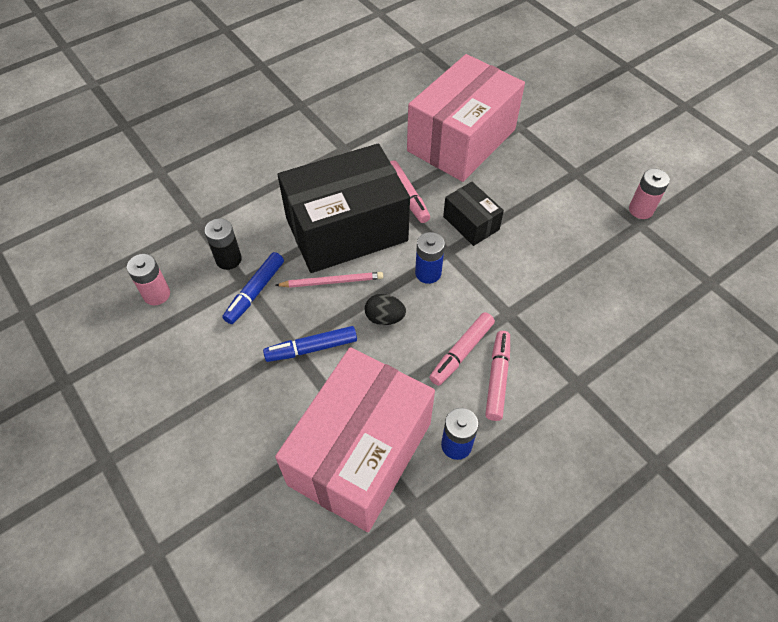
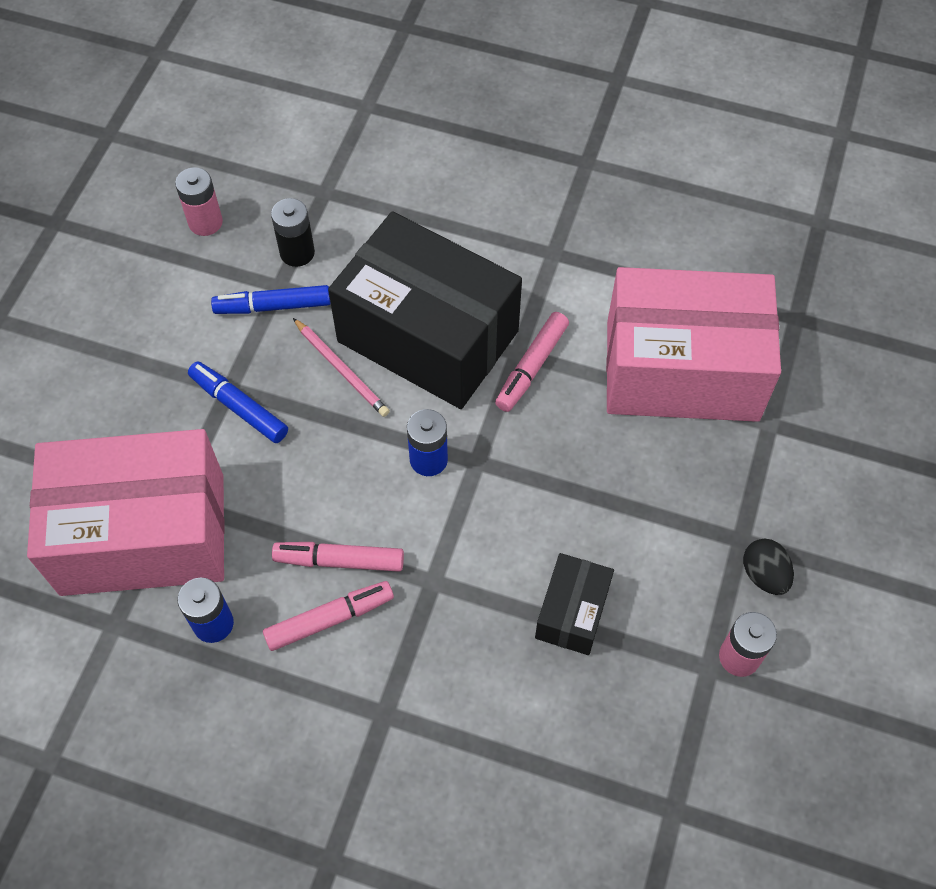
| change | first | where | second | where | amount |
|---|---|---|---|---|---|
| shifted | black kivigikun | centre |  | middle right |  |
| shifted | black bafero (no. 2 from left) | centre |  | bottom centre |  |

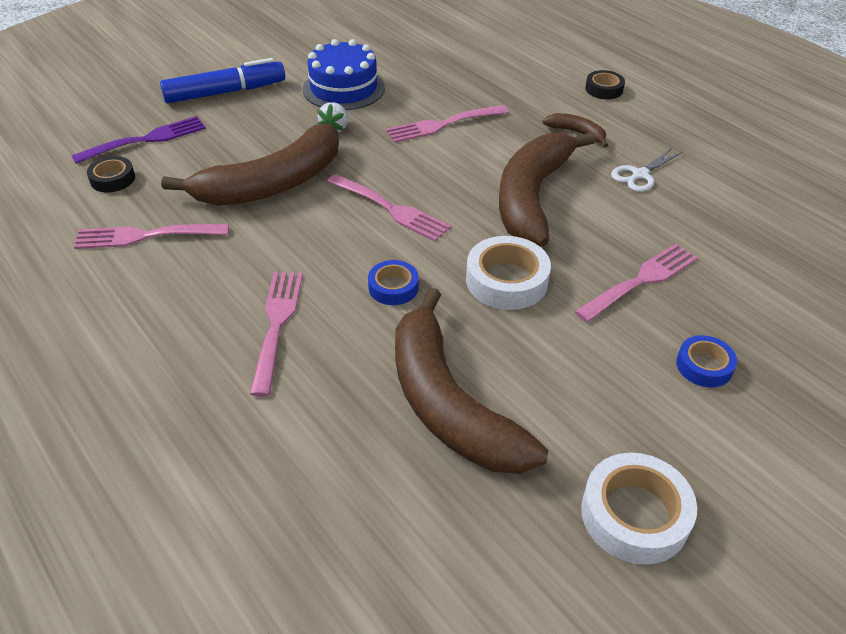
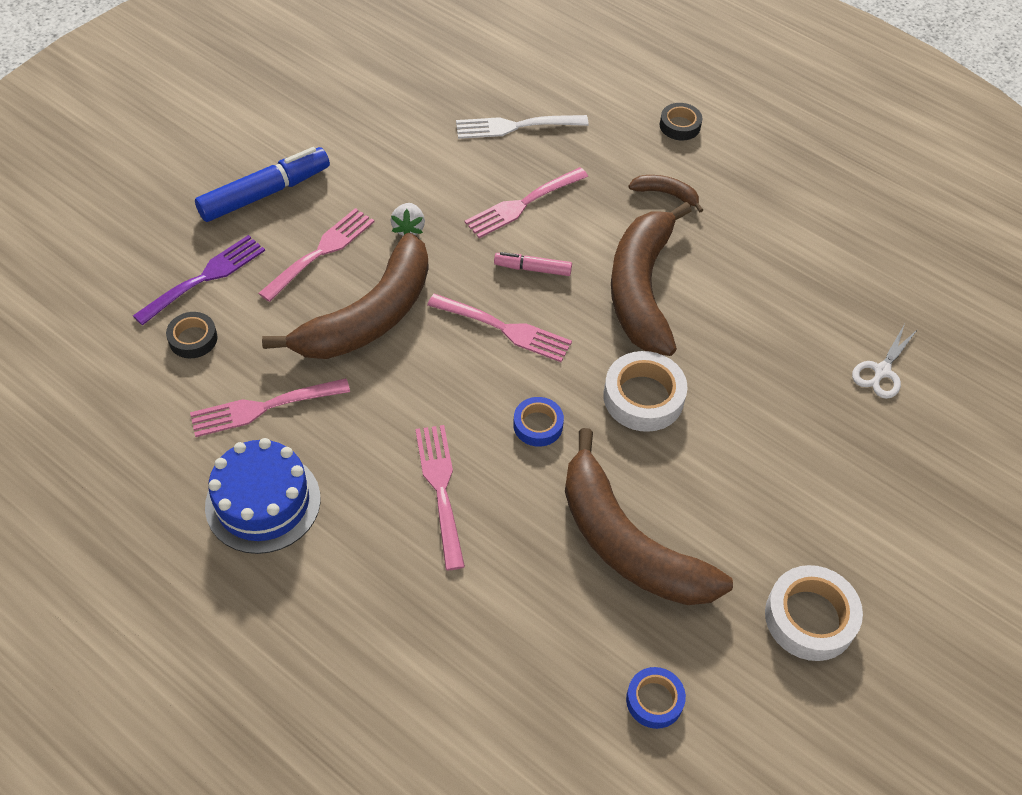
| change | first | where | second | where | amount |
|---|---|---|---|---|---|
| shifted | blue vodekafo | top centre |  | middle left |  |
| shifted | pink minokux (no. 5 from left in the first image) | middle right | pink minokux (no. 2 from left) | top left |  |
| shifted | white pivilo | top right |  | middle right |  |
| shifted | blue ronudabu (no. 2 from left) | middle right |  | bottom centre |  |
| new |  |  | white minokux | top centre |  |
| new |  |  | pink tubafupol | top centre |  |

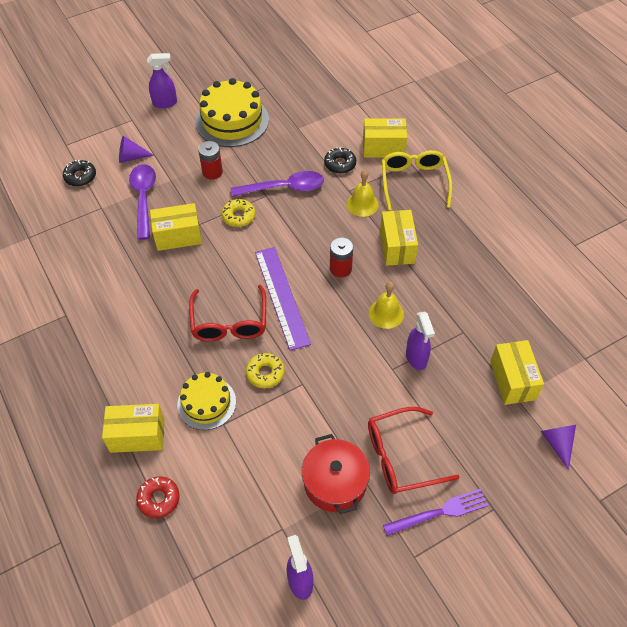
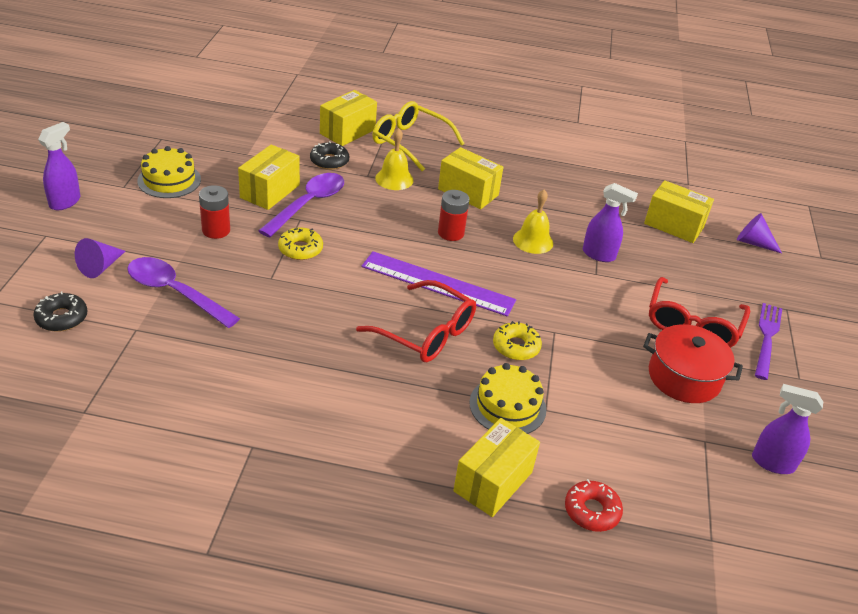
| change | first | where | second | where | amount |
|---|---|---|---|---|---|
| shifted | yellow bafero (no. 2 from left in the first image) | middle left | yellow bafero (no. 1 from left) | top left |  |
| scaled | yellow vodekafo (no. 2 from left in the first image) | top centre | yellow vodekafo (no. 1 from left) | top left | x0.62 |

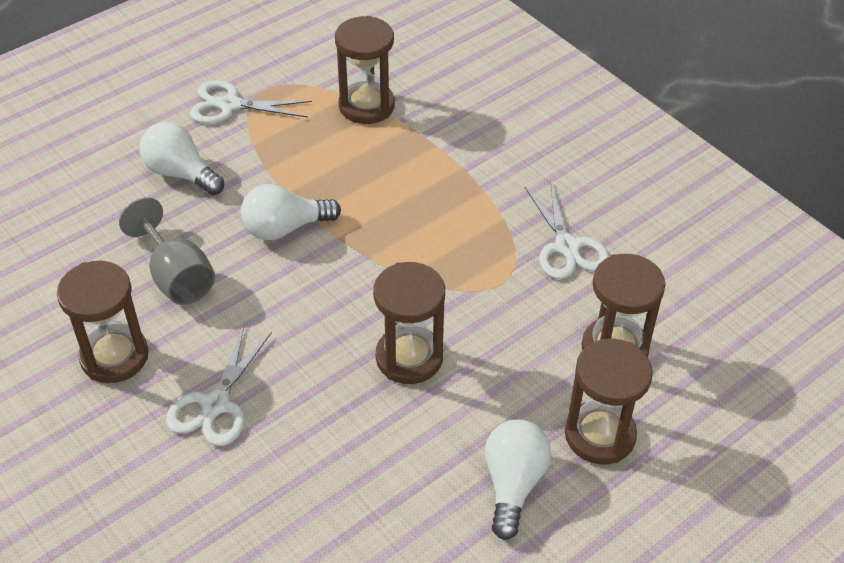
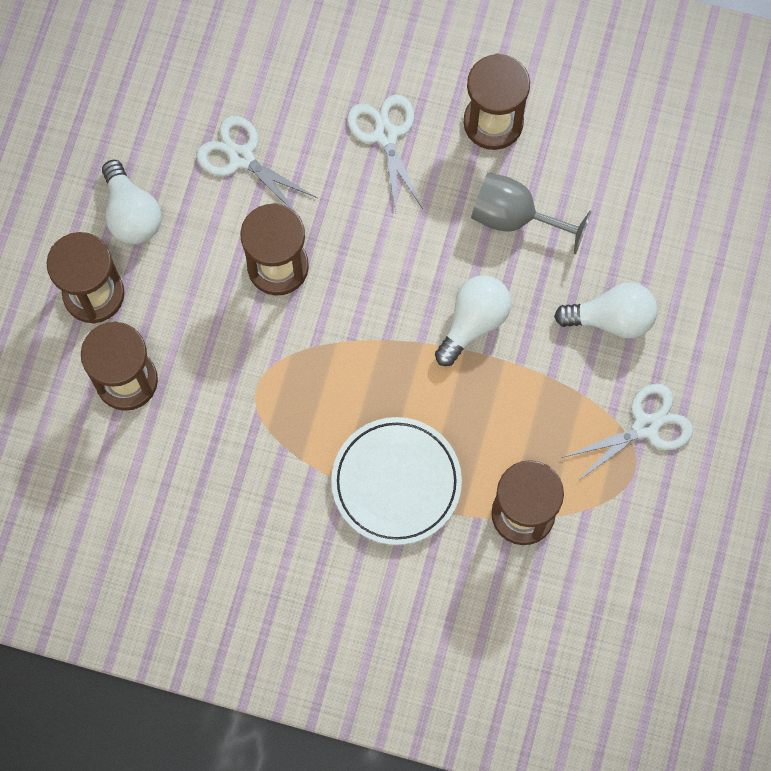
| change | first | where | second | where | amount |
|---|---|---|---|---|---|
| shifted | white pivilo (no. 3 from left in the first image) | middle right | white pivilo (no. 1 from left) | top centre |  |
| new |  |  | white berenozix | centre |  |

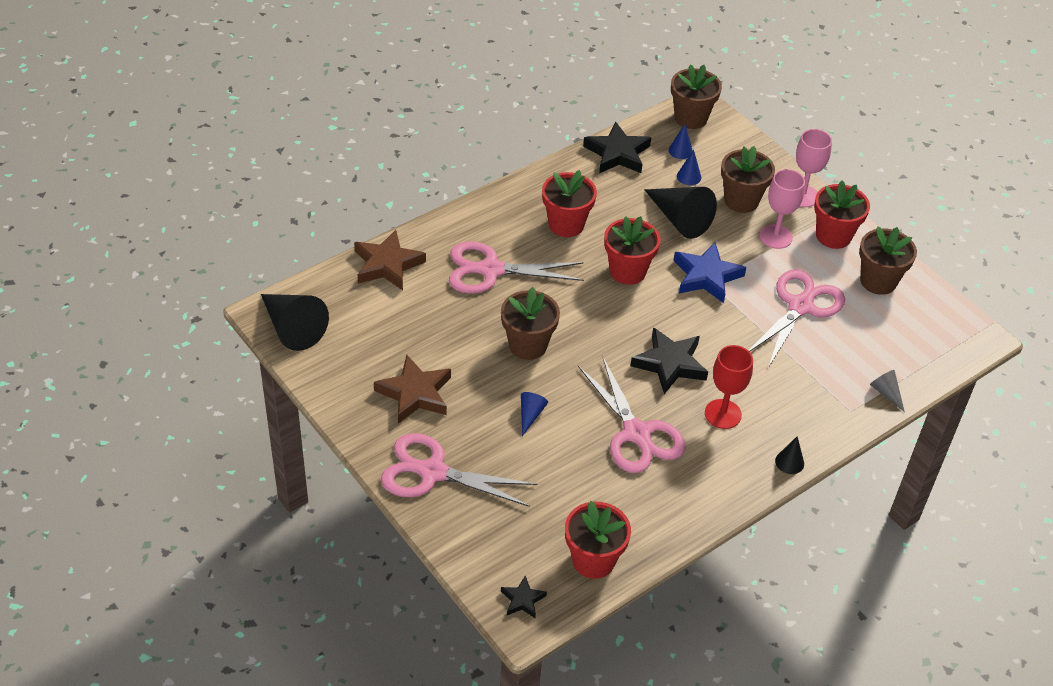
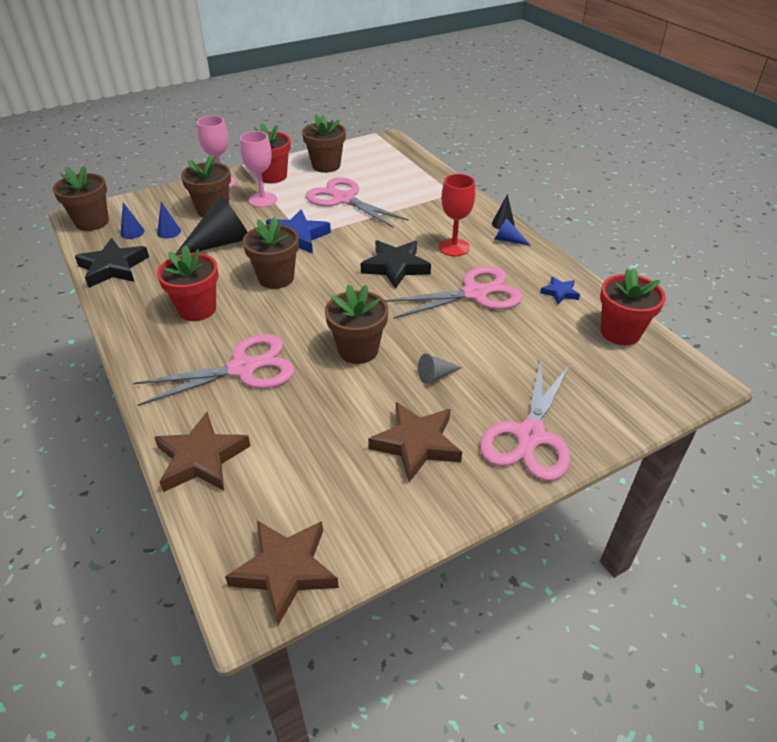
| change | first | where | second | where | amount |
|---|---|---|---|---|---|
| swapped | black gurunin (no. 1 from left) | middle left | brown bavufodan (no. 2 from left) | bottom centre |  |
| rotated | pink pivilo (no. 2 from left in the first image) | centre | pink pivilo (no. 1 from left) | middle left | 120 degrees counterclockwise |
| gone | black bavufodan (no. 1 from left) | bottom centre |  |  |  |
| shifted | blue gurunin (no. 1 from left in the first image) | centre | blue gurunin (no. 3 from left) | top centre |  |
| repainted | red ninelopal (no. 3 from left) | centre | brown ninelopal (no. 3 from left) | centre |  |
| shifted | grey gurunin | middle right |  | centre |  |
| new |  |  | blue bavufodan (no. 2 from left) | middle right |  |

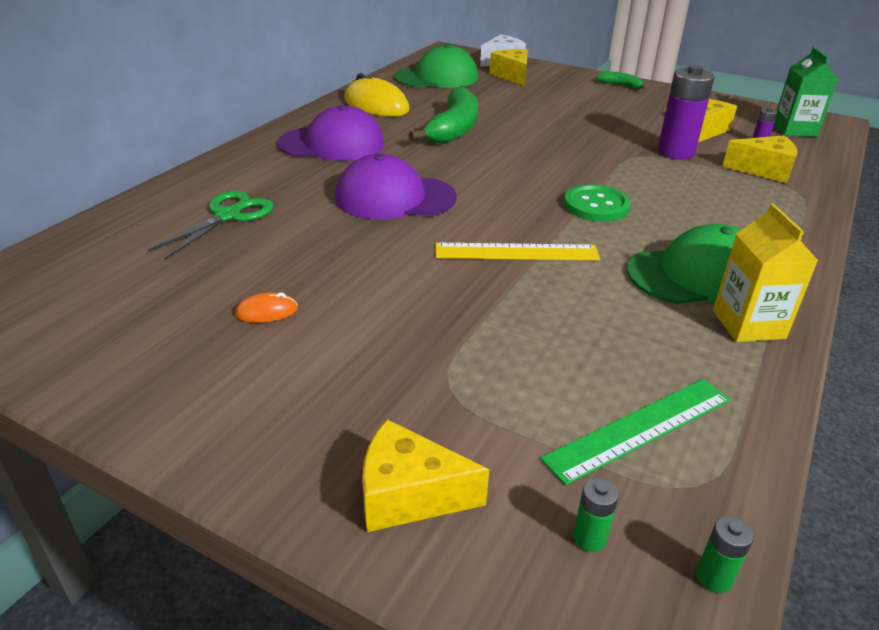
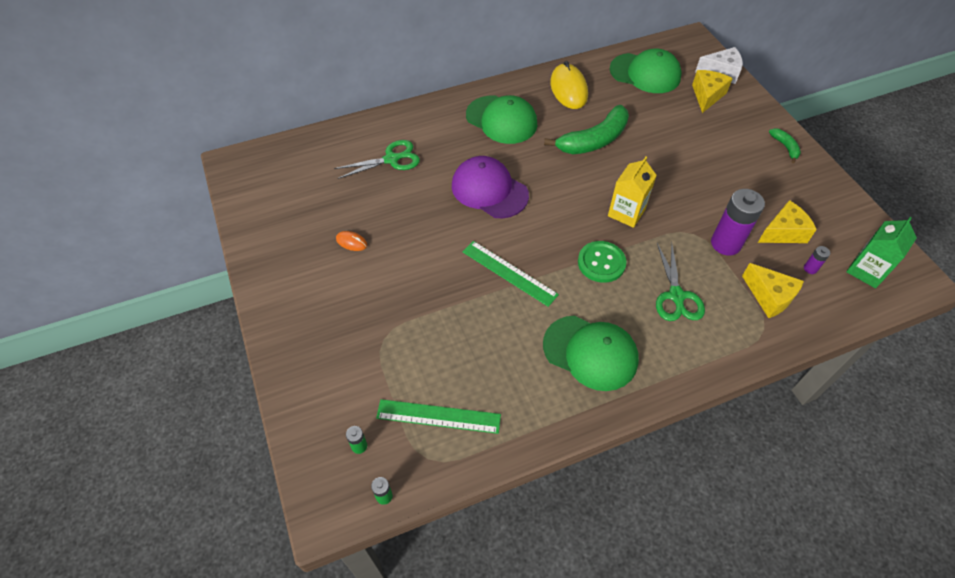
| change | first | where | second | where | amount |
|---|---|---|---|---|---|
| repainted | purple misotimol (no. 1 from left) | top centre | green misotimol (no. 1 from left) | top centre |  |
| gone | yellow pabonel (no. 1 from left) | bottom centre |  |  |  |
| repainted | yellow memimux | centre | green memimux (no. 2 from left) | centre |  |
| shifted | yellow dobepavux | middle right |  | top centre |  |
| new |  |  | green pivilo (no. 2 from left) | middle right |  |

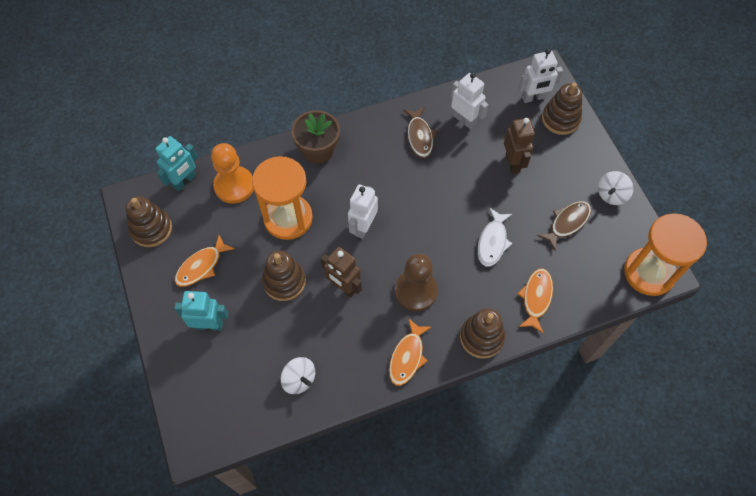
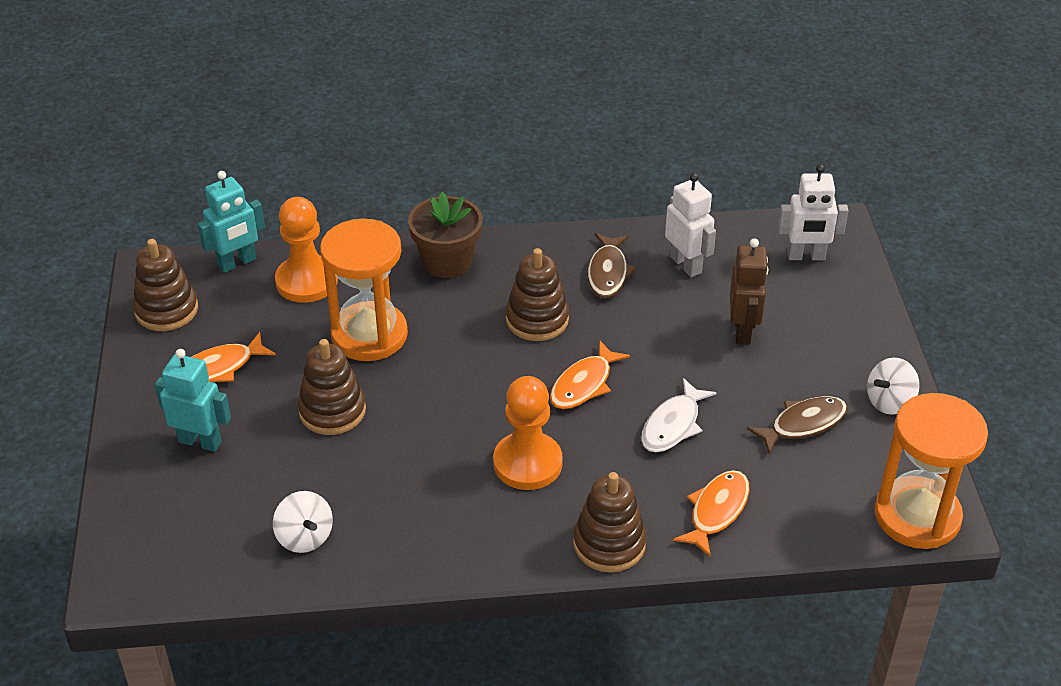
| change | first | where | second | where | amount |
|---|---|---|---|---|---|
| gone | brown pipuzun (no. 1 from left) | centre |  |  |  |
| gone | white pipuzun (no. 1 from left) | centre |  |  |  |
| shifted | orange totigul (no. 2 from left) | bottom centre |  | centre |  |
| repainted | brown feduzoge | centre | orange feduzoge (no. 2 from left) | centre |  |
| shifted | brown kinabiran (no. 4 from left in the first image) | top right | brown kinabiran (no. 3 from left) | centre |  |

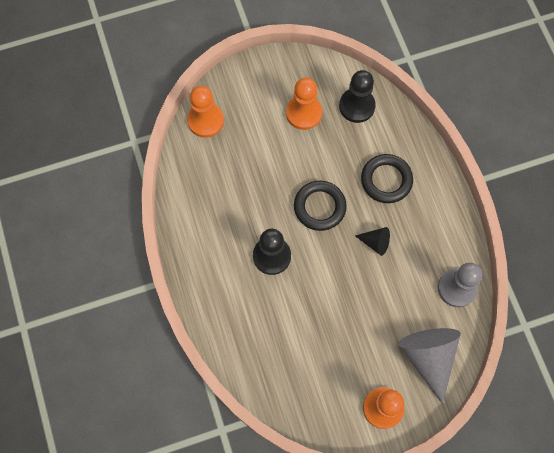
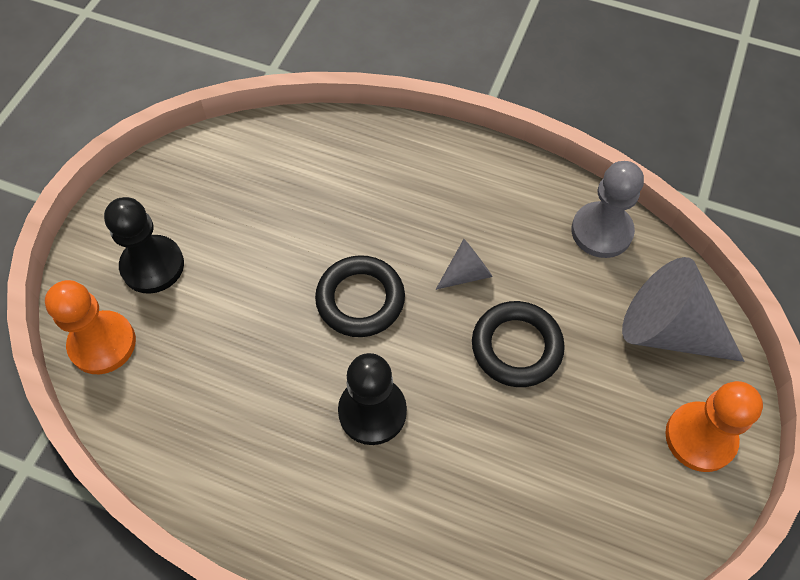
| change | first | where | second | where | amount |
|---|---|---|---|---|---|
| gone | orange feduzoge (no. 2 from left) | top centre |  |  |  |
| shifted | black feduzoge (no. 2 from left in the first image) | top centre | black feduzoge (no. 1 from left) | middle left |  |
| repainted | black gurunin | middle right | grey gurunin (no. 1 from left) | centre |  |
| shifted | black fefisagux (no. 2 from left) | middle right |  | centre |  |

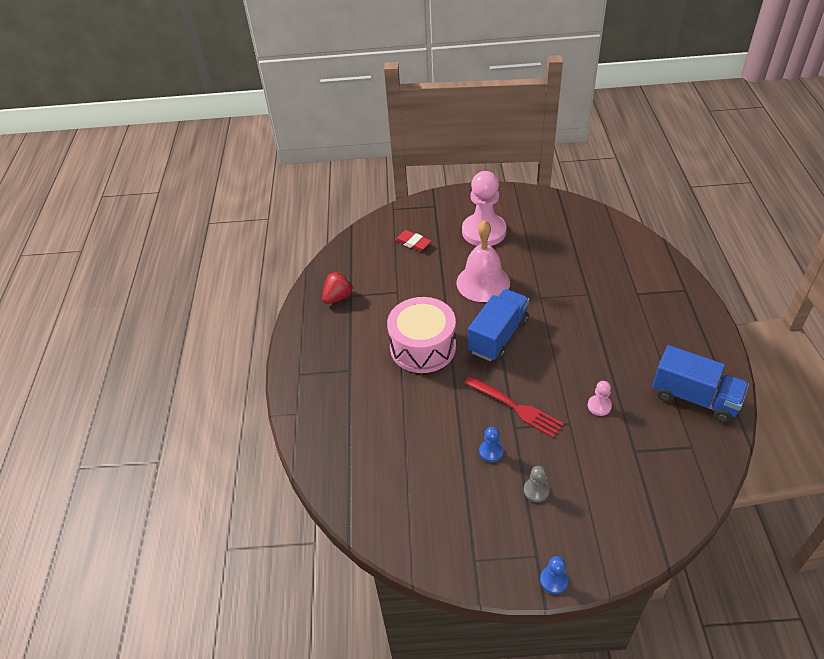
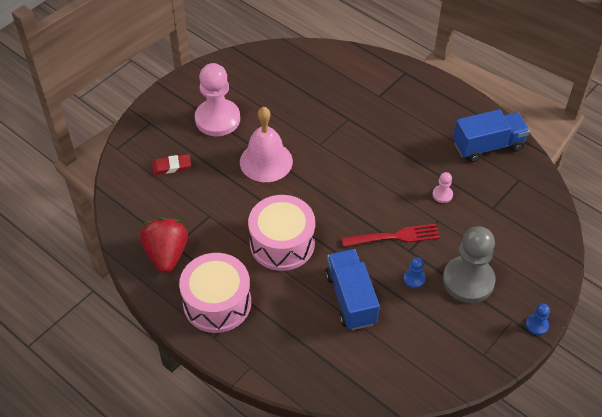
| change | first | where | second | where | amount |
|---|---|---|---|---|---|
| scaled | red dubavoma | centre |  | middle left | x1.51 |
| shifted | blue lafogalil (no. 1 from left) | centre |  | bottom centre |  |
| scaled | grey feduzoge | bottom centre |  | middle right | x2.37 |
| new |  |  | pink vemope (no. 1 from left) | bottom centre |  |

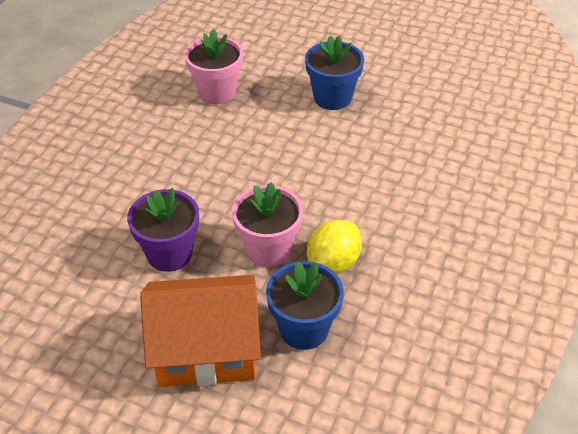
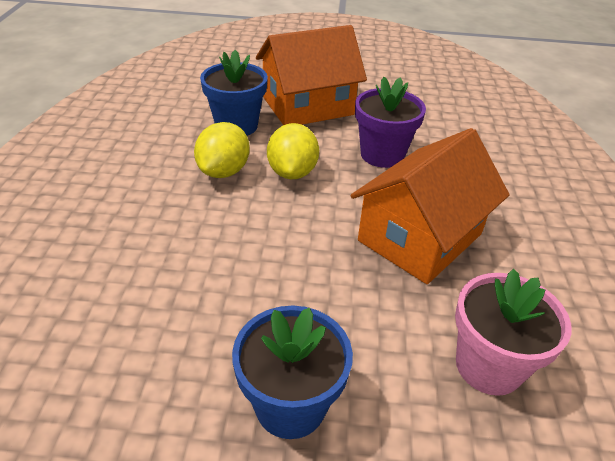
| change | first | where | second | where | amount |
|---|---|---|---|---|---|
| swapped | pink ninelopal (no. 2 from left) | centre | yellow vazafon (no. 2 from left) | top centre |  |
| new |  |  | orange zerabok (no. 2 from left) | middle right |  |

